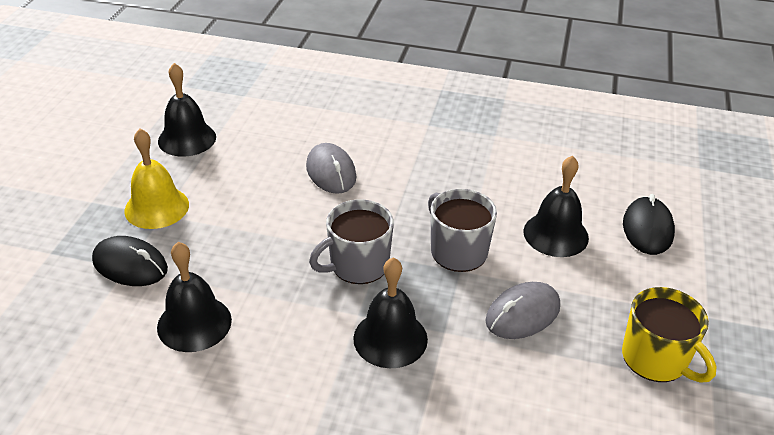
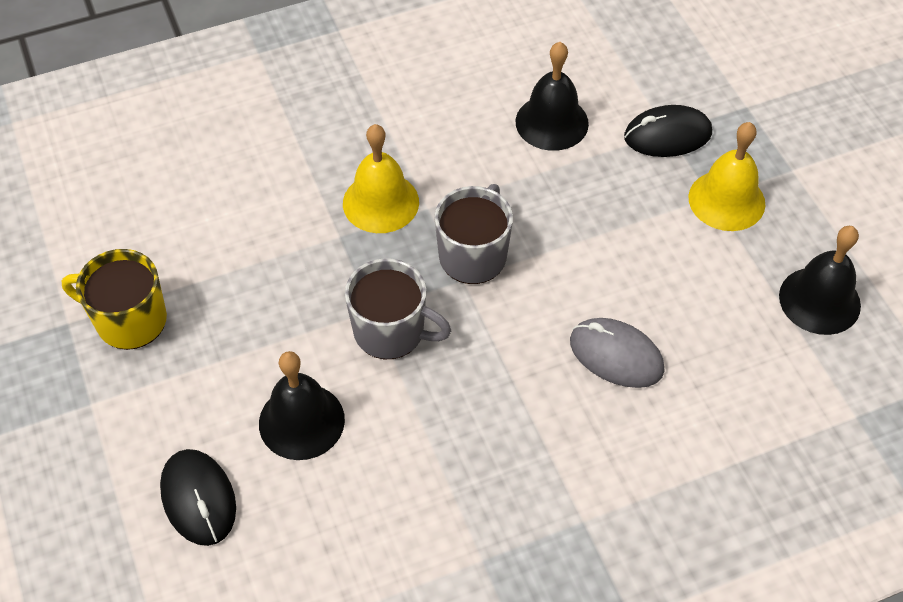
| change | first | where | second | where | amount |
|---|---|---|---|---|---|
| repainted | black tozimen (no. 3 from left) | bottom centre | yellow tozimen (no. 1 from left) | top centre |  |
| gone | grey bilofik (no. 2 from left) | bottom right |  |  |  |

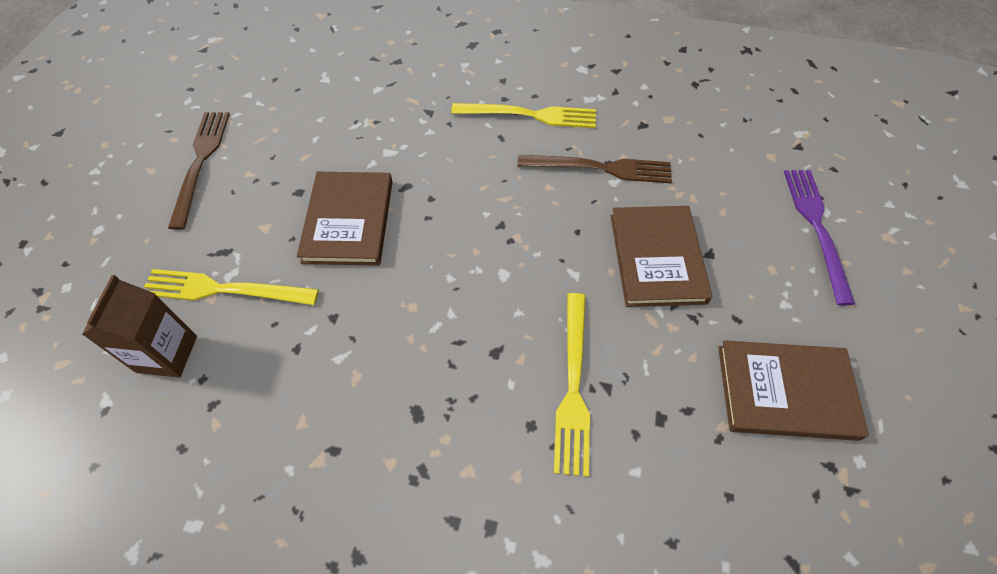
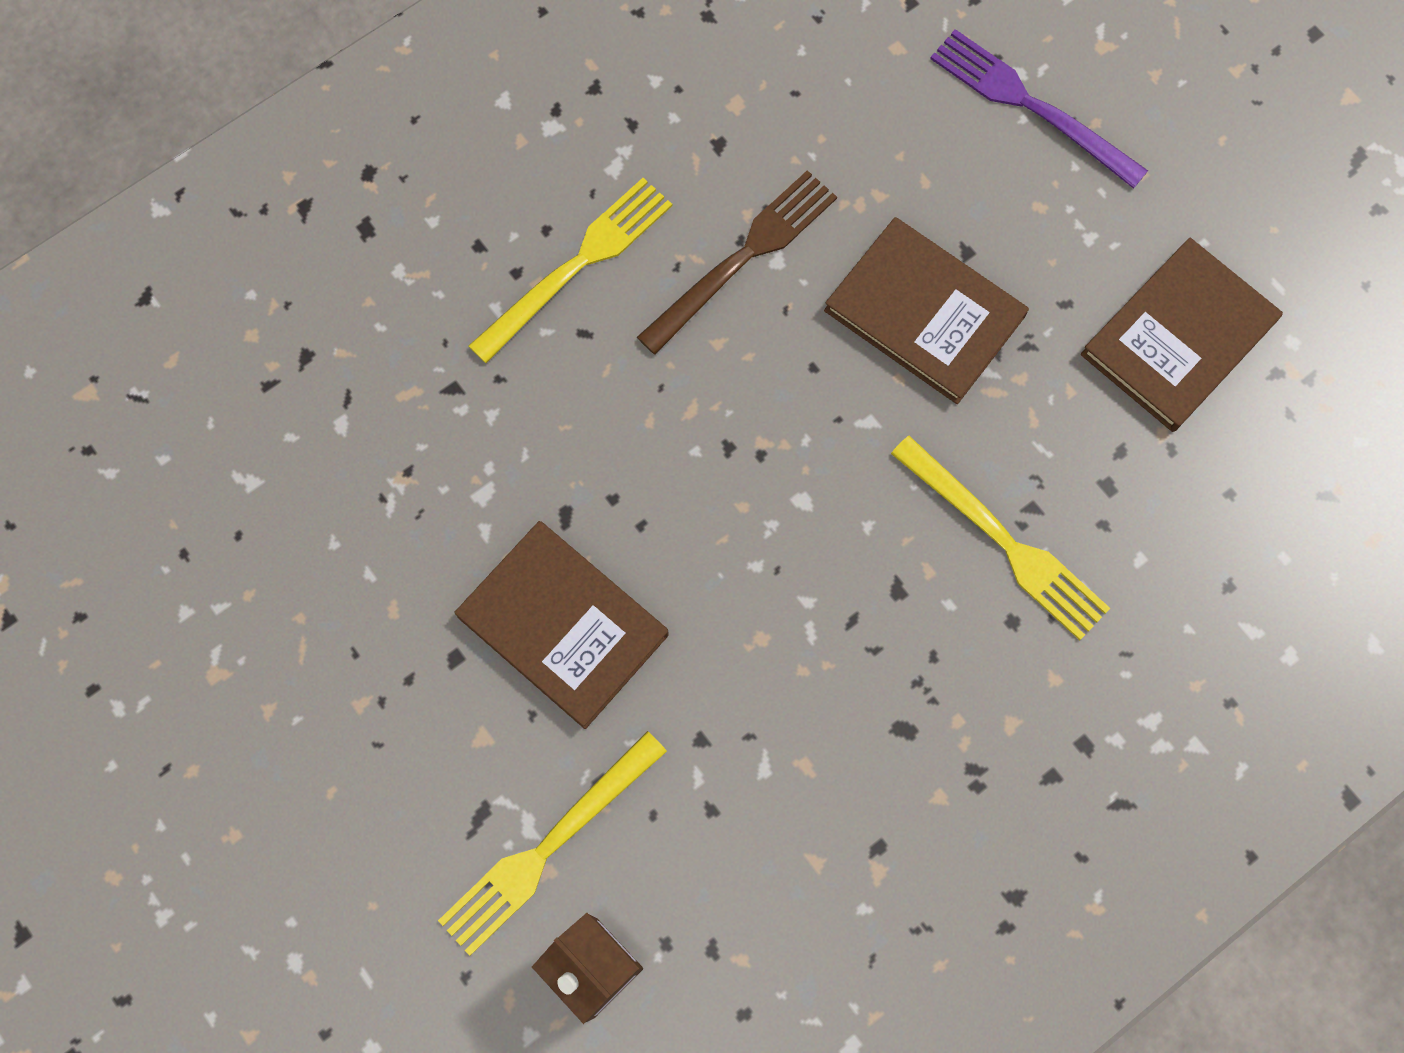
| change | first | where | second | where | amount |
|---|---|---|---|---|---|
| gone | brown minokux (no. 1 from left) | top left |  |  |  |

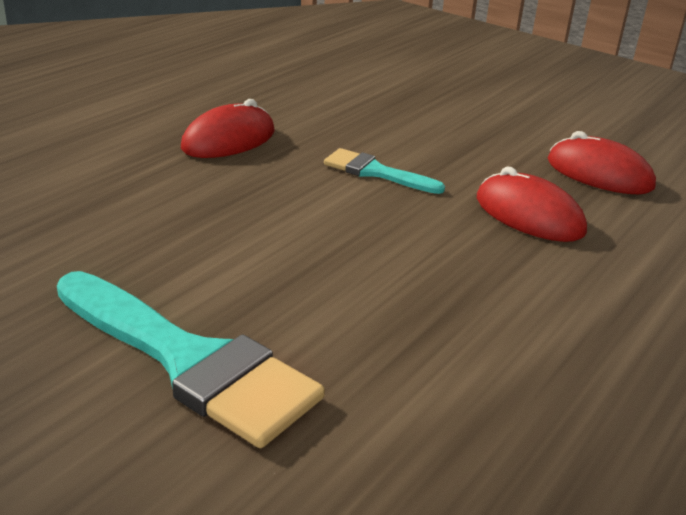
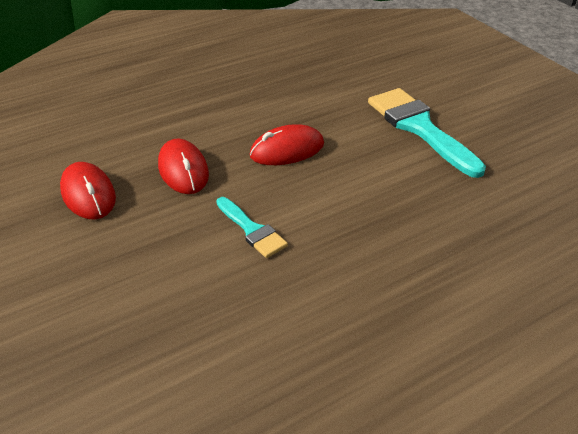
| change | first | where | second | where | amount |
|---|---|---|---|---|---|
| shifted | red bilofik (no. 1 from left in the first image) | top left | red bilofik (no. 3 from left) | top centre |  |

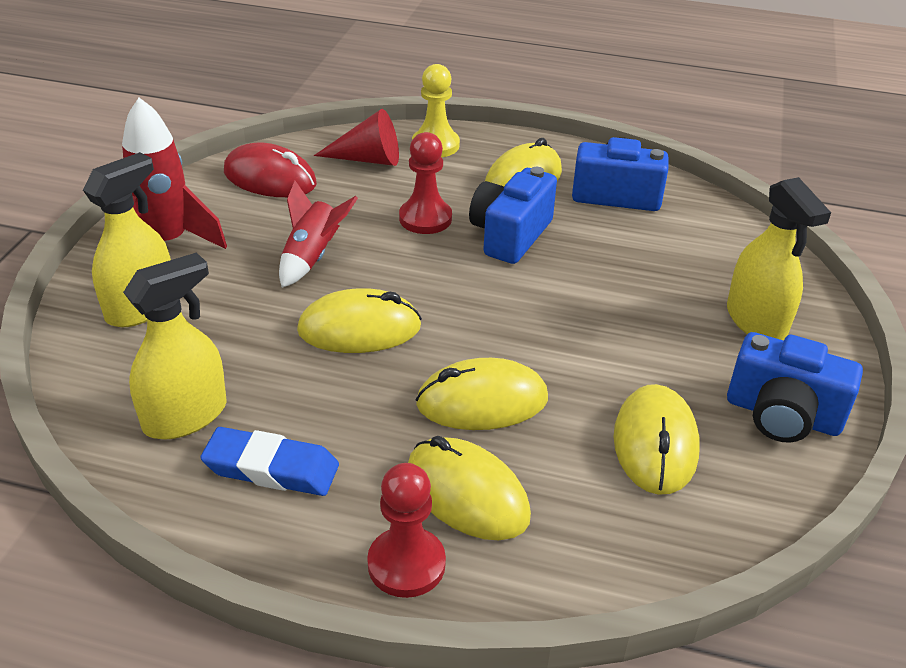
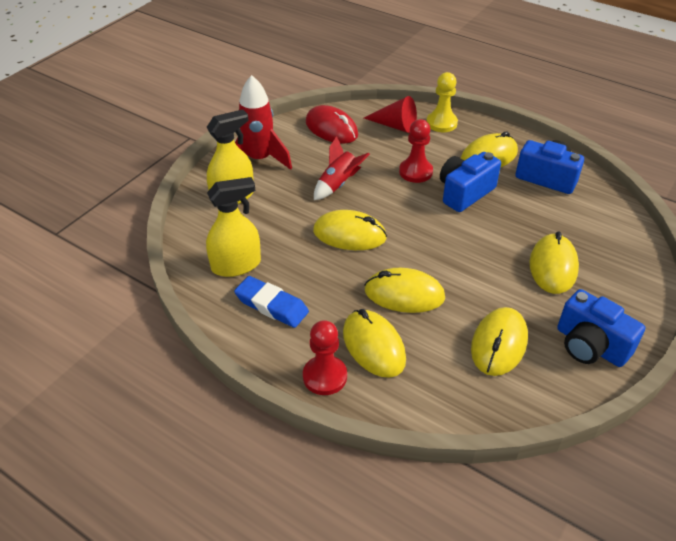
| change | first | where | second | where | amount |
|---|---|---|---|---|---|
| gone | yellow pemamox (no. 3 from left) | middle right |  |  |  |
| new |  |  | yellow bilofik (no. 6 from left) | middle right |  |

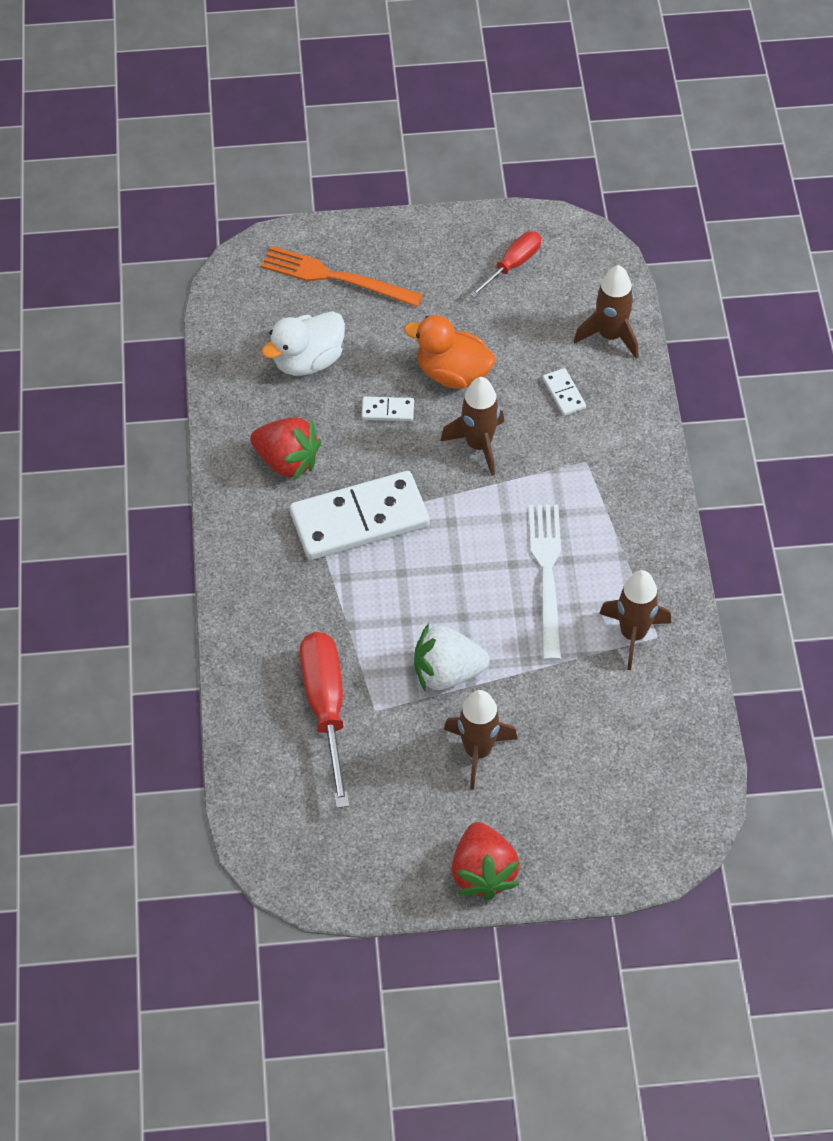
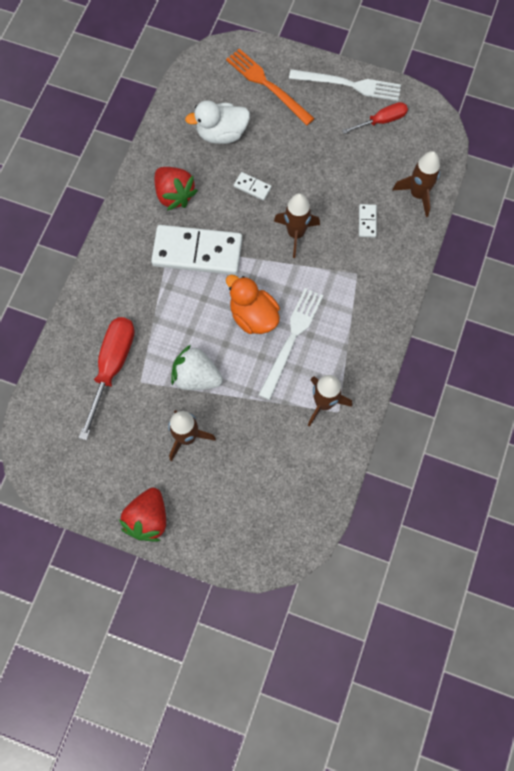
| change | first | where | second | where | amount |
|---|---|---|---|---|---|
| shifted | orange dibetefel | top centre |  | centre |  |
| new |  |  | white minokux (no. 2 from left) | top right |  |

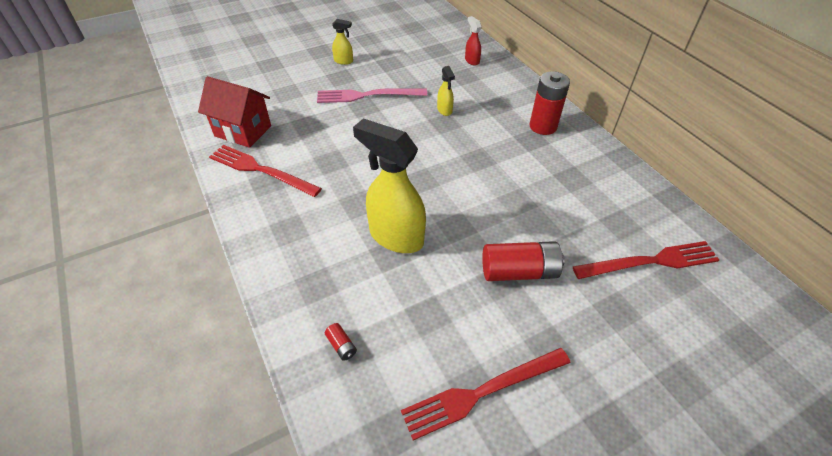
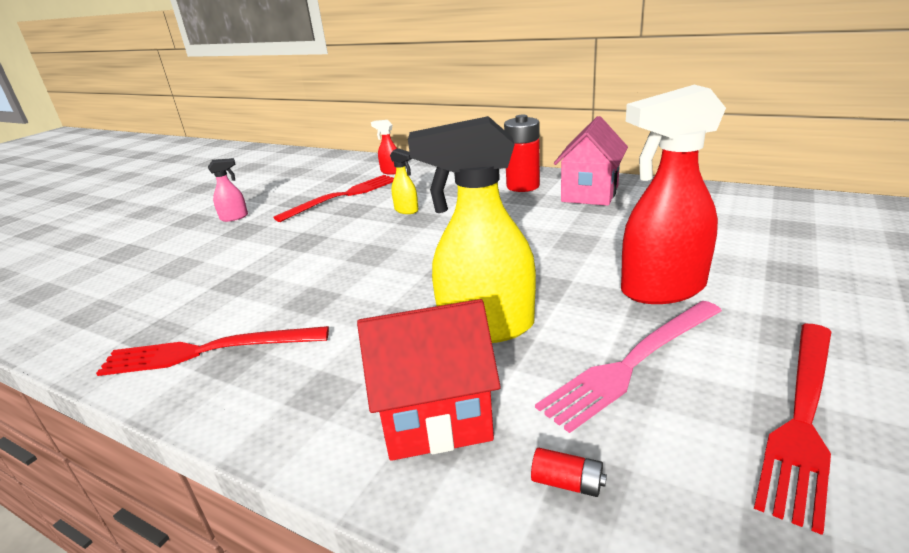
| change | first | where | second | where | amount |
|---|---|---|---|---|---|
| shifted | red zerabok | top left |  | bottom centre |  |
| shifted | pink minokux | top centre |  | middle right |  |
| repainted | yellow pemamox (no. 1 from left) | top centre | pink pemamox | middle left |  |
| swapped | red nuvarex (no. 2 from left) | centre | red pemamox (no. 2 from left) | middle right |  |
| shifted | red minokux (no. 3 from left in the first image) | middle right | red minokux (no. 2 from left) | centre |  |
| new |  |  | pink zerabok | top centre |  |

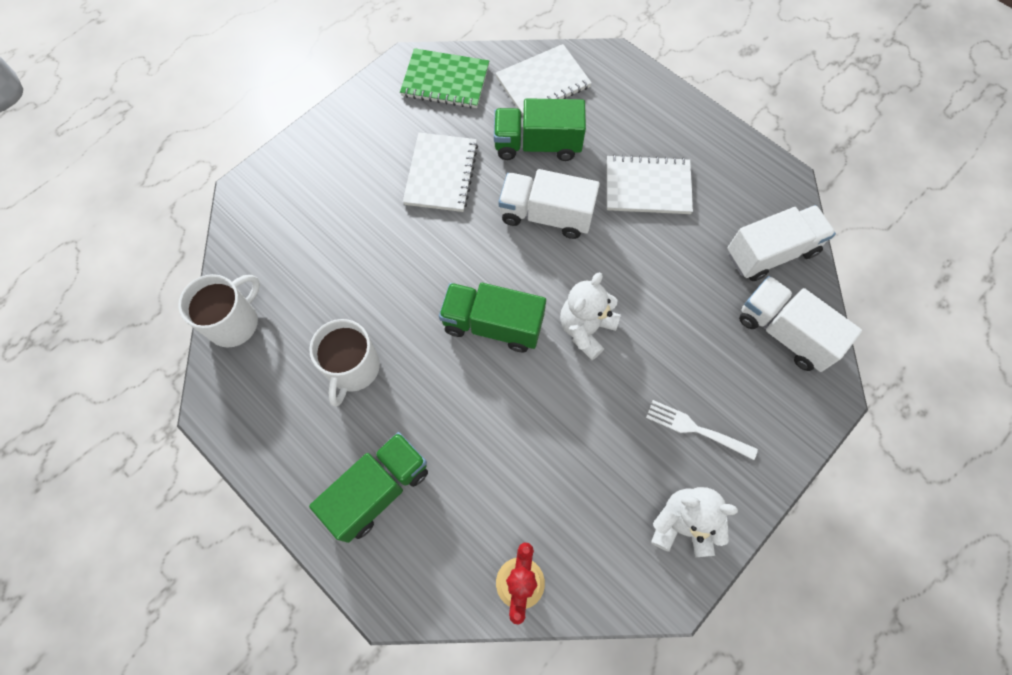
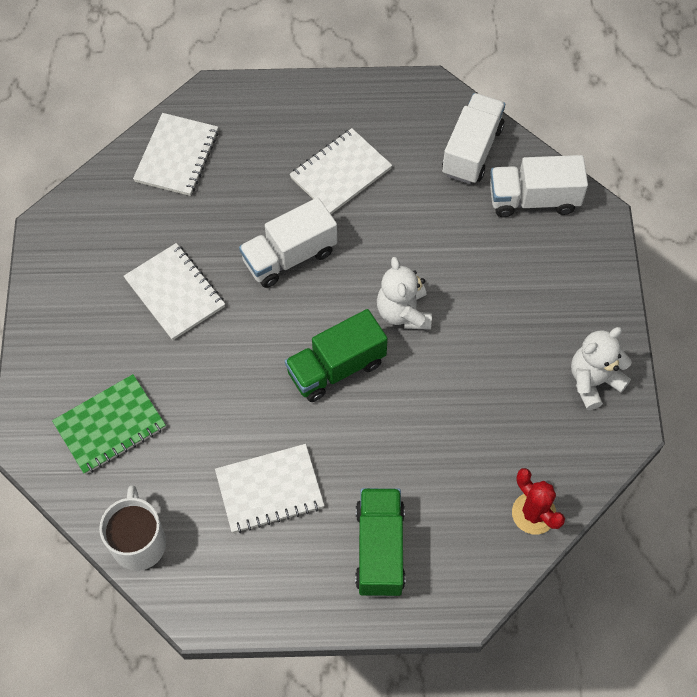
| change | first | where | second | where | amount |
|---|---|---|---|---|---|
| swapped | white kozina (no. 2 from left) | centre | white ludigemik (no. 3 from left) | bottom centre |  |
| shifted | green ludigemik | top centre |  | middle left |  |
| gone | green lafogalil (no. 3 from left) | top centre |  |  |  |
| gone | white minokux | middle right |  |  |  |

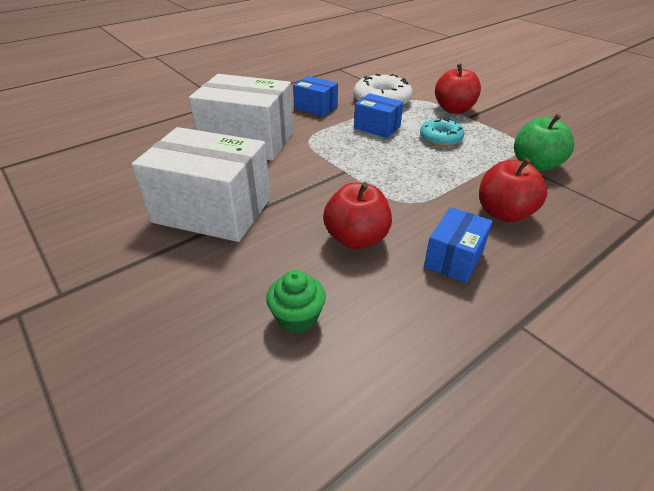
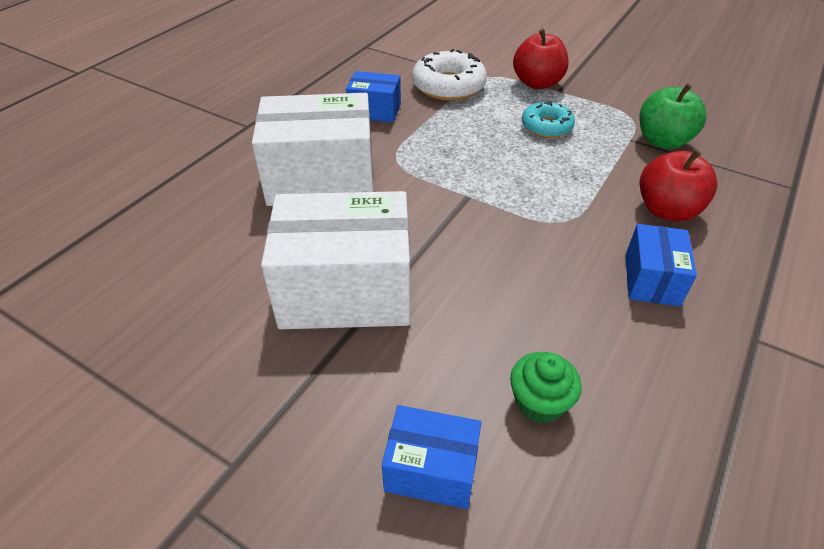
| change | first | where | second | where | amount |
|---|---|---|---|---|---|
| gone | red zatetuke (no. 1 from left) | centre |  |  |  |
| shifted | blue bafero (no. 2 from left) | top centre |  | bottom centre |  |

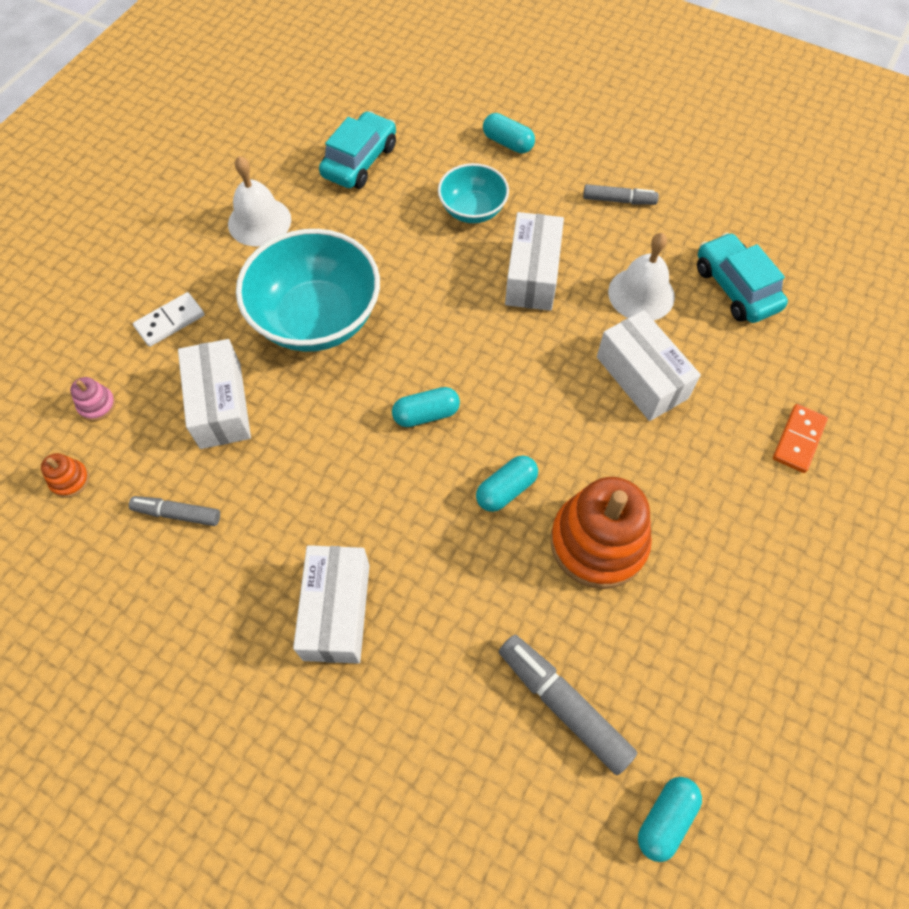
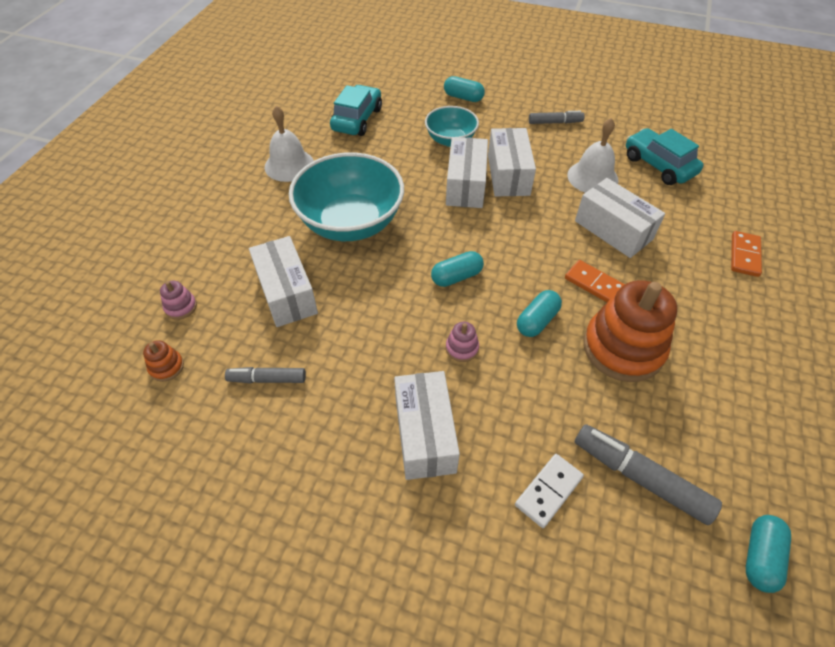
| change | first | where | second | where | amount |
|---|---|---|---|---|---|
| shifted | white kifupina | middle left |  | bottom centre |  |
| new |  |  | white bafero (no. 3 from left) | top centre |  |
| new |  |  | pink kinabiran (no. 2 from left) | centre |  |
| new |  |  | orange kifupina (no. 1 from left) | middle right |  |

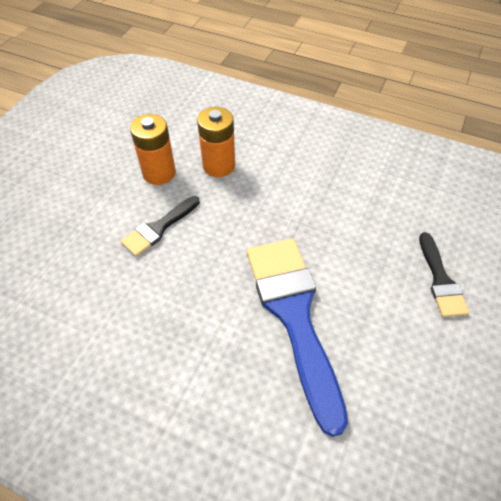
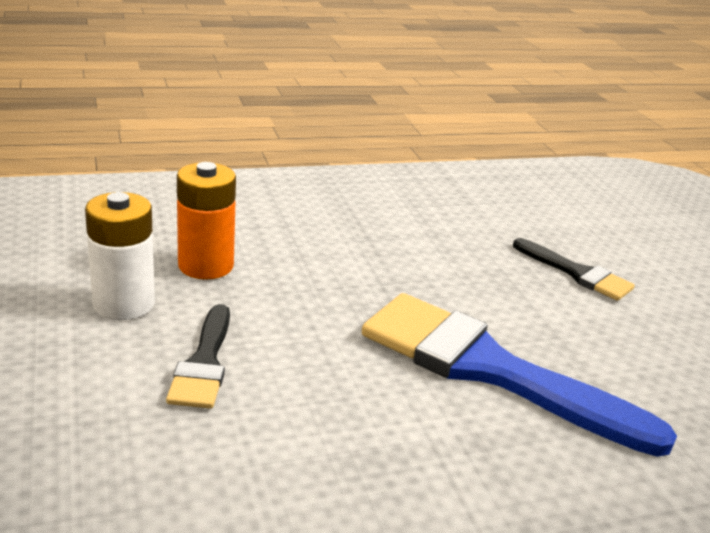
| change | first | where | second | where | amount |
|---|---|---|---|---|---|
| repainted | orange nuvarex (no. 1 from left) | top left | white nuvarex | middle left |  |

